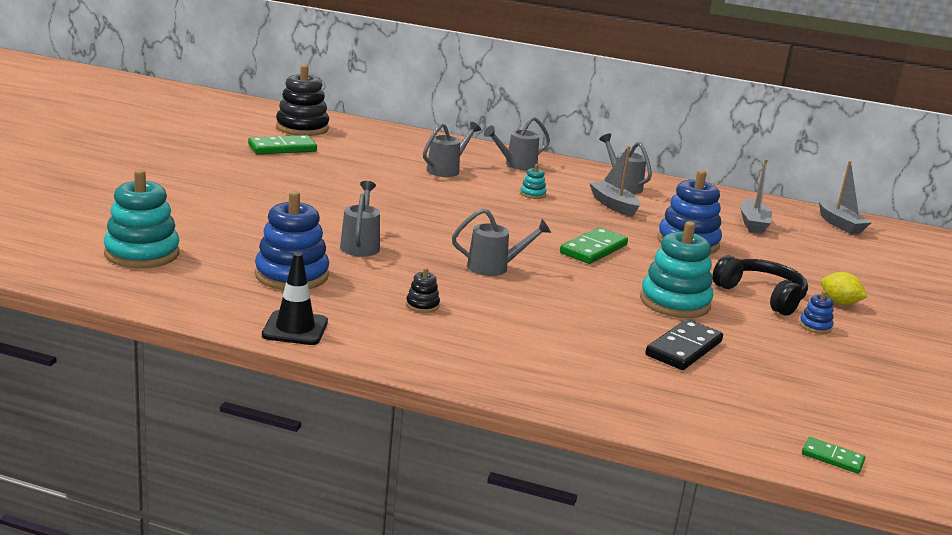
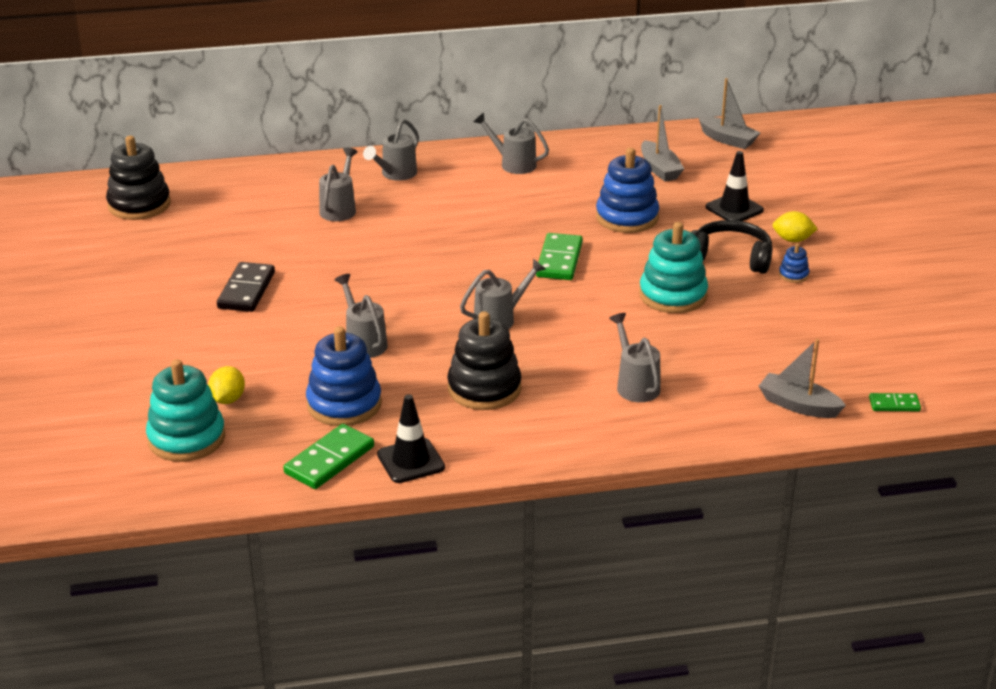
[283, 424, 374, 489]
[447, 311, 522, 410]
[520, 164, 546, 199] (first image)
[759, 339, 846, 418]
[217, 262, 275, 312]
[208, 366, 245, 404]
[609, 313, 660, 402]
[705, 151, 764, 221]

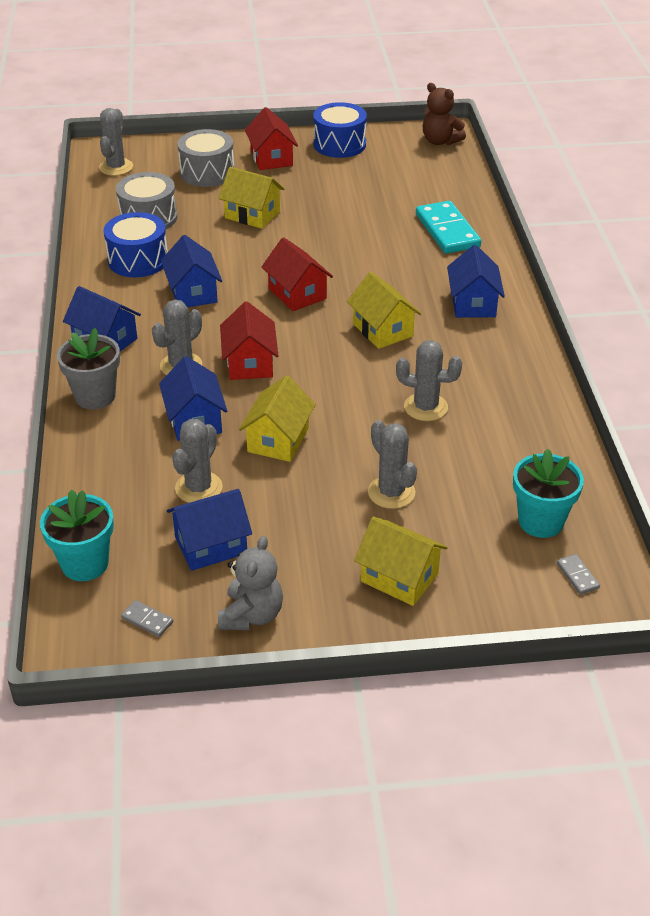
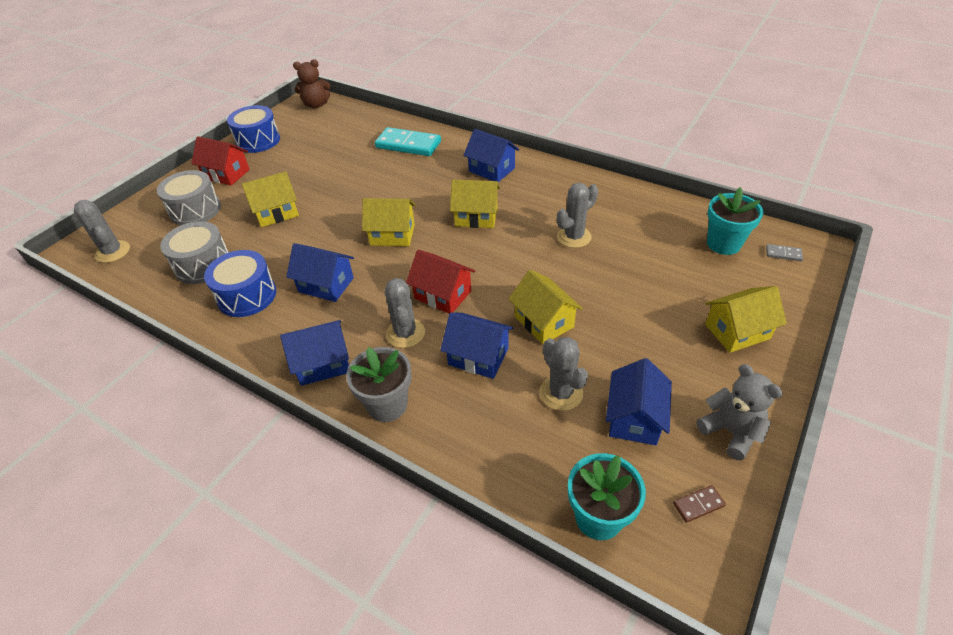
[673, 485, 726, 523]
[362, 198, 415, 246]
[368, 420, 417, 509] (first image)

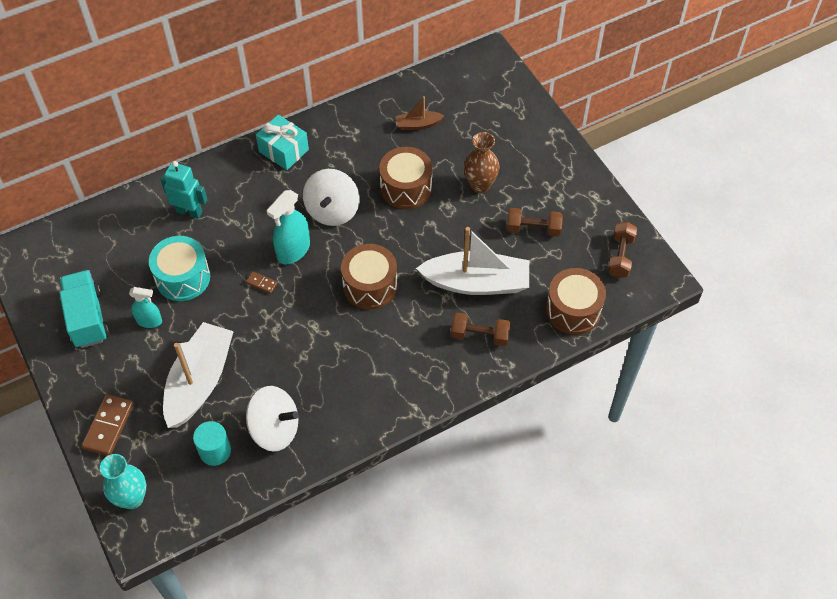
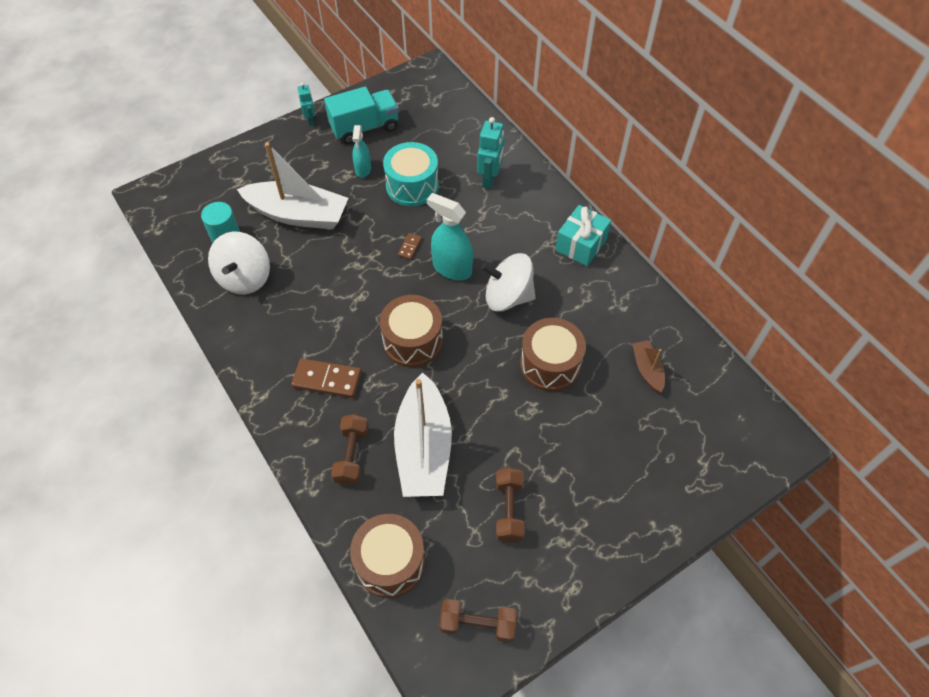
[291, 358, 361, 398]
[100, 454, 146, 509] (first image)
[464, 132, 500, 193] (first image)
[298, 82, 315, 126]

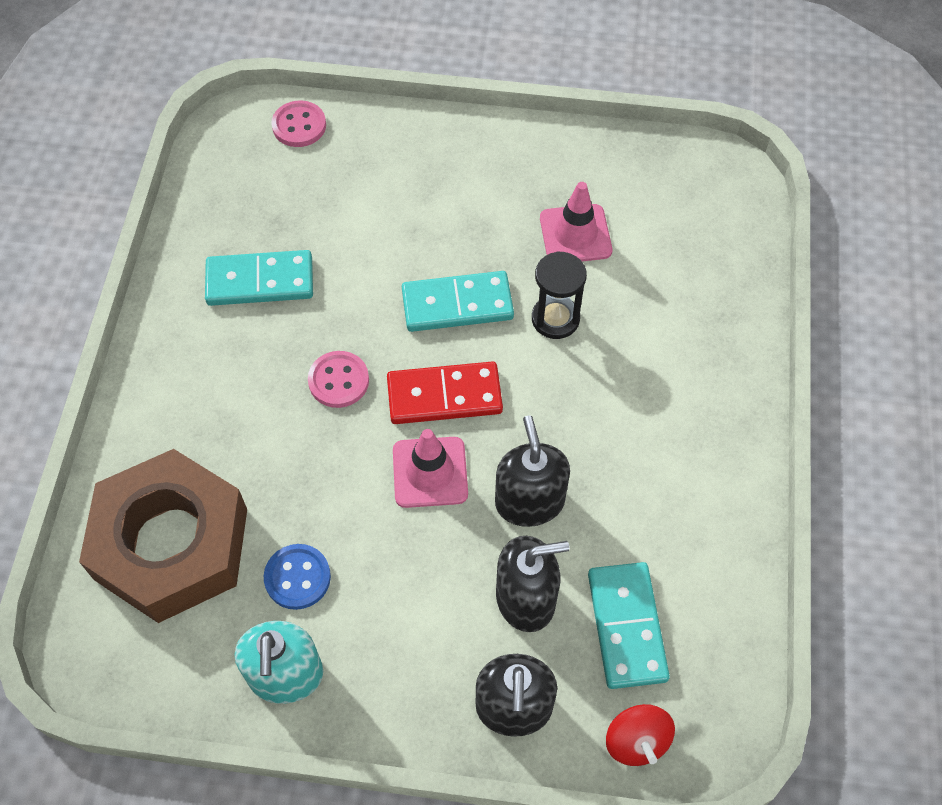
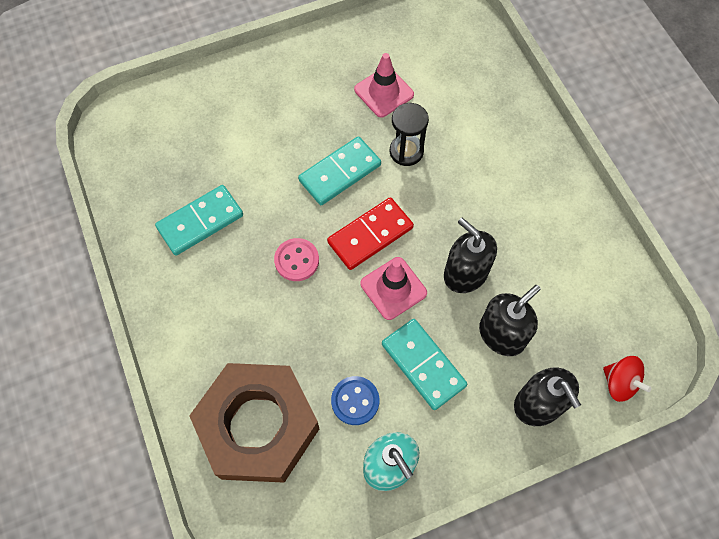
[272, 100, 326, 147] (first image)
[382, 319, 467, 410]

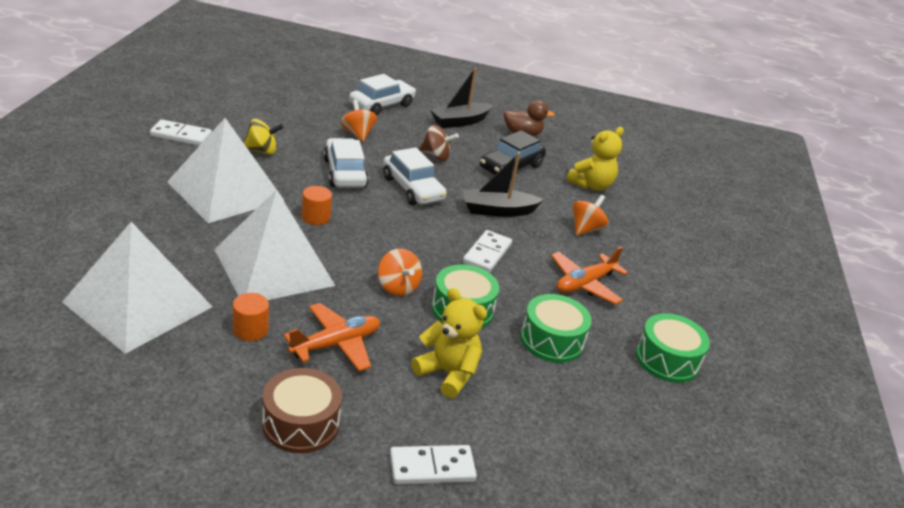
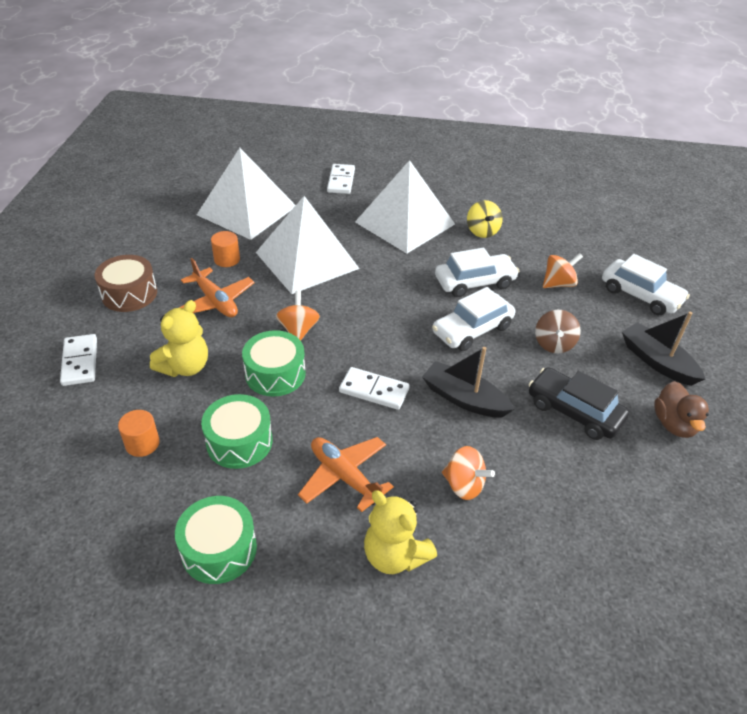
[327, 164, 355, 194]
[118, 410, 160, 457]
[276, 291, 320, 341]
[422, 347, 515, 417]
[364, 490, 437, 574]

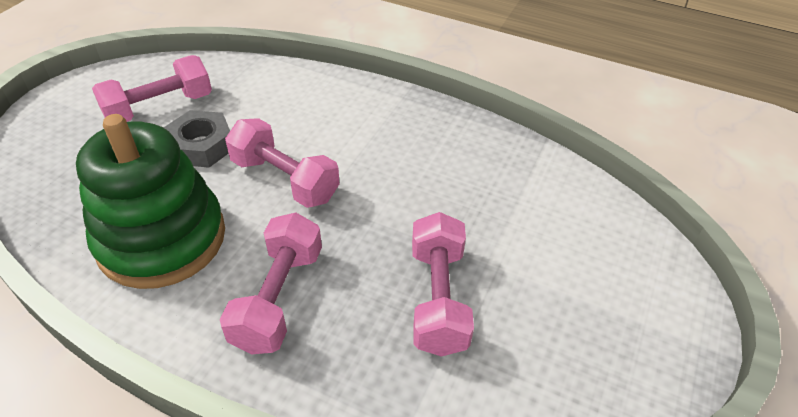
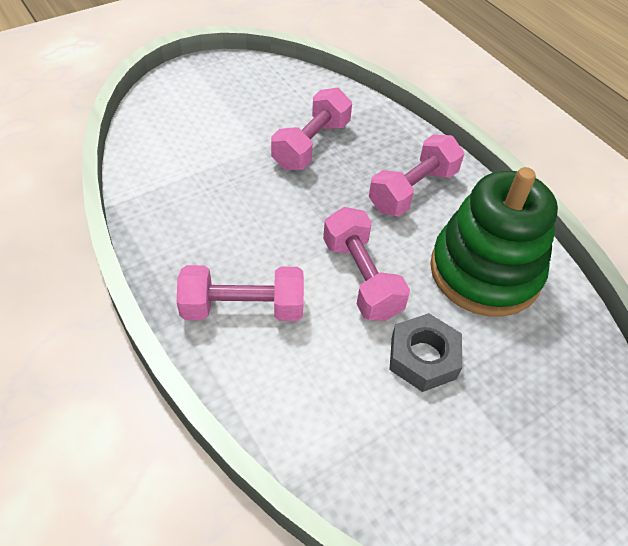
[177, 265, 304, 321]

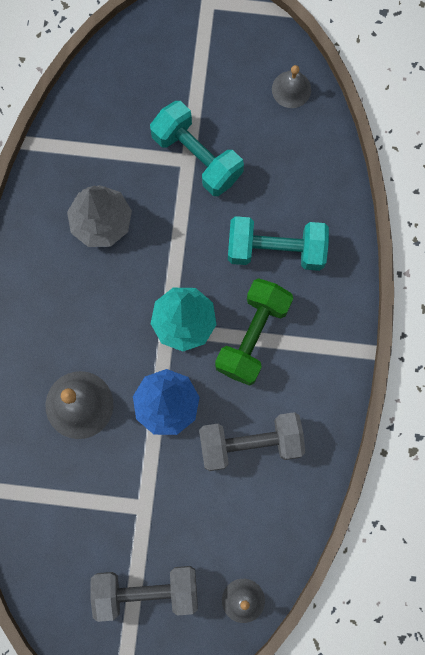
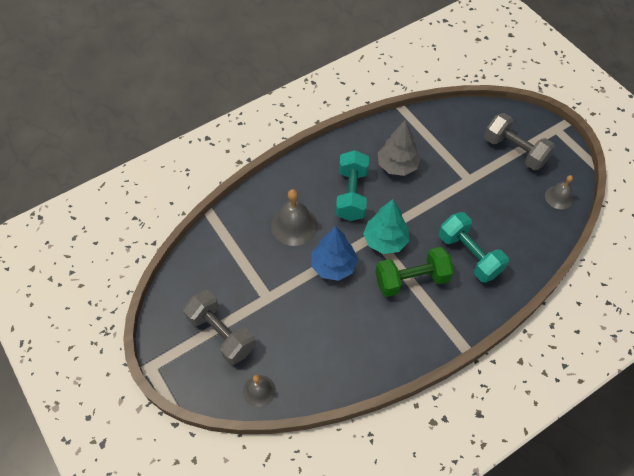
[336, 150, 369, 221]
[484, 113, 555, 170]

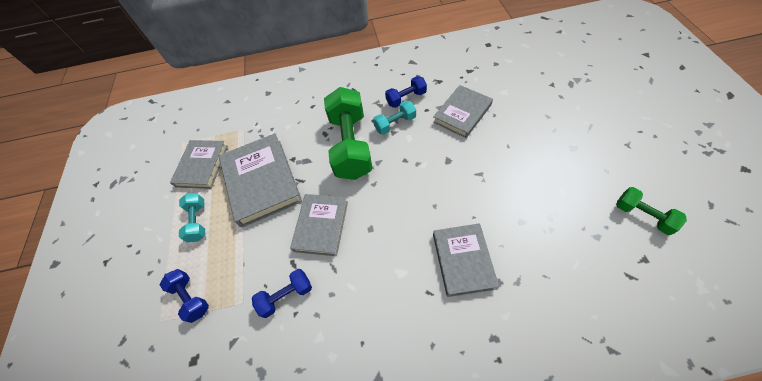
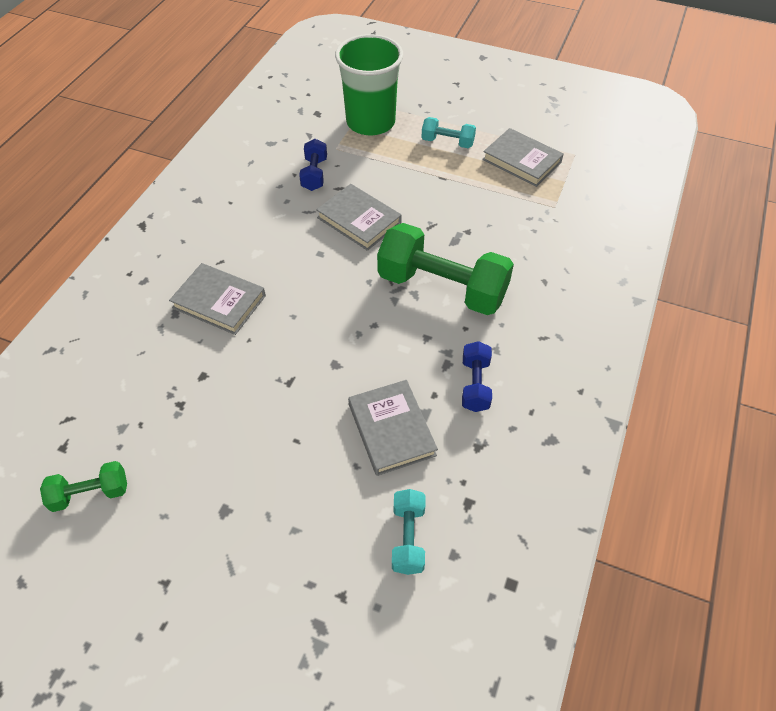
[335, 34, 403, 135]
[219, 133, 302, 228] (first image)
[392, 489, 425, 575]

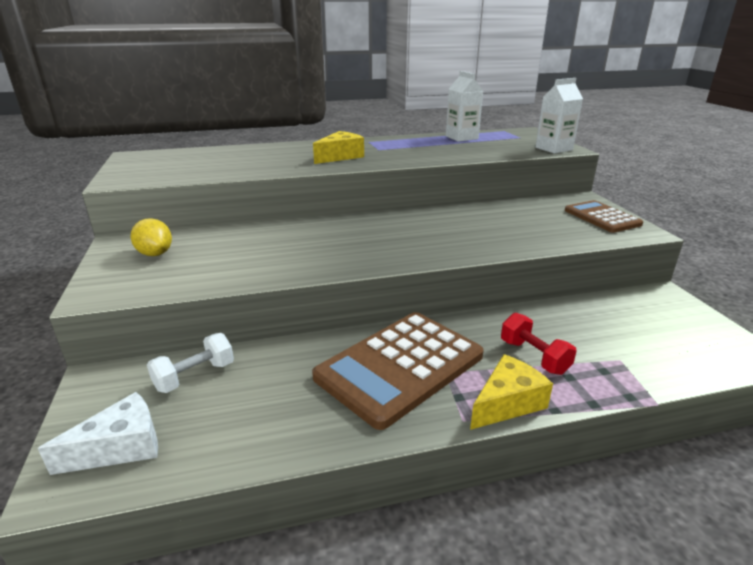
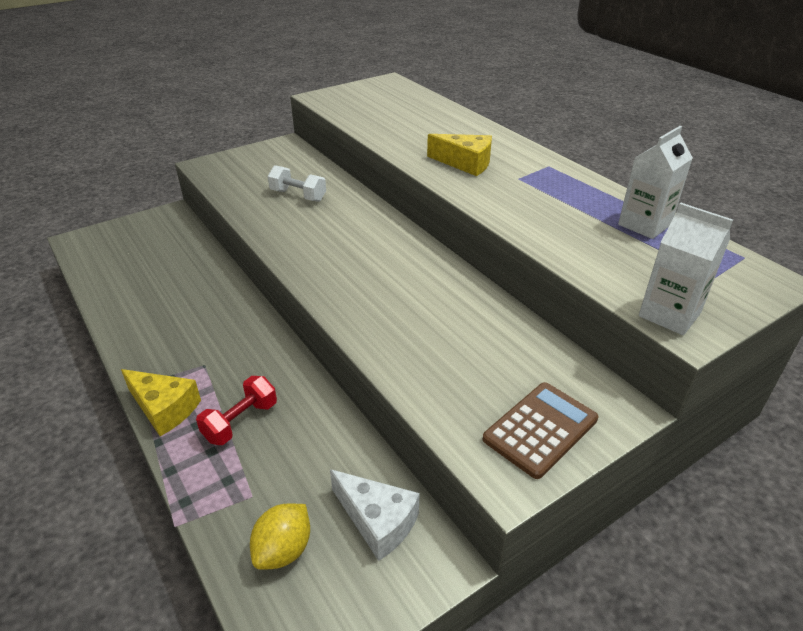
[330, 469, 419, 561]
[250, 503, 310, 570]
[268, 165, 326, 202]
[312, 312, 484, 430] (first image)

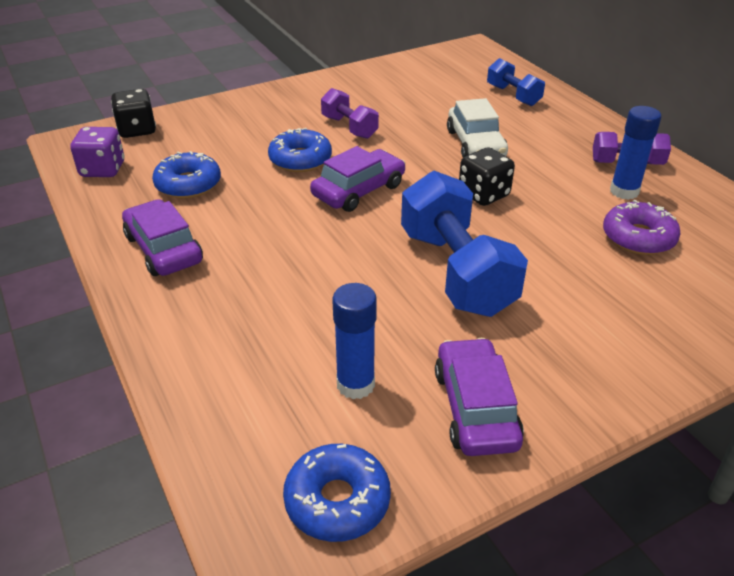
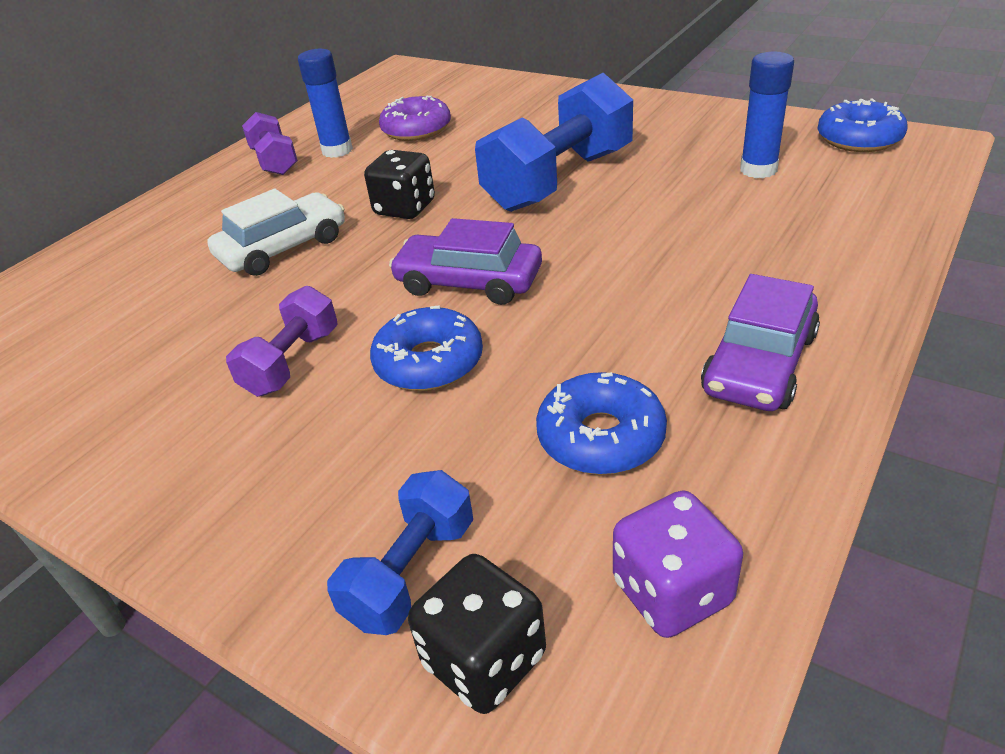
[435, 338, 524, 456] (first image)
[327, 470, 473, 635]

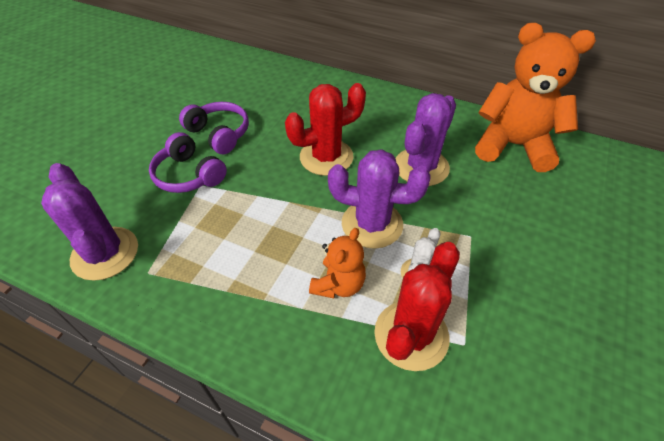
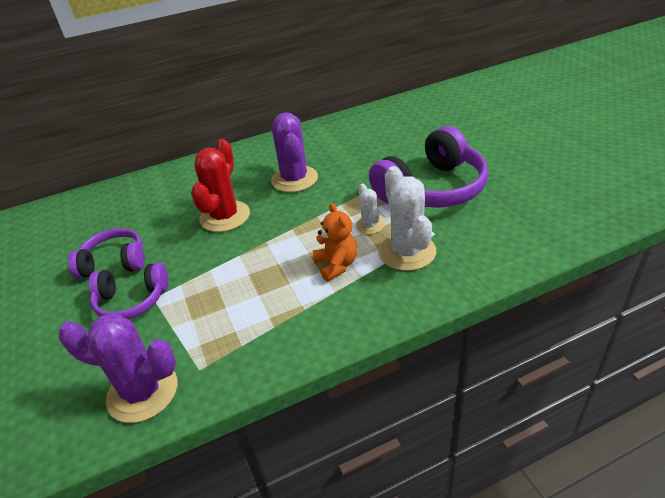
[328, 149, 431, 249] (first image)
[378, 166, 436, 271]
[475, 23, 596, 172] (first image)
[369, 126, 488, 208]

